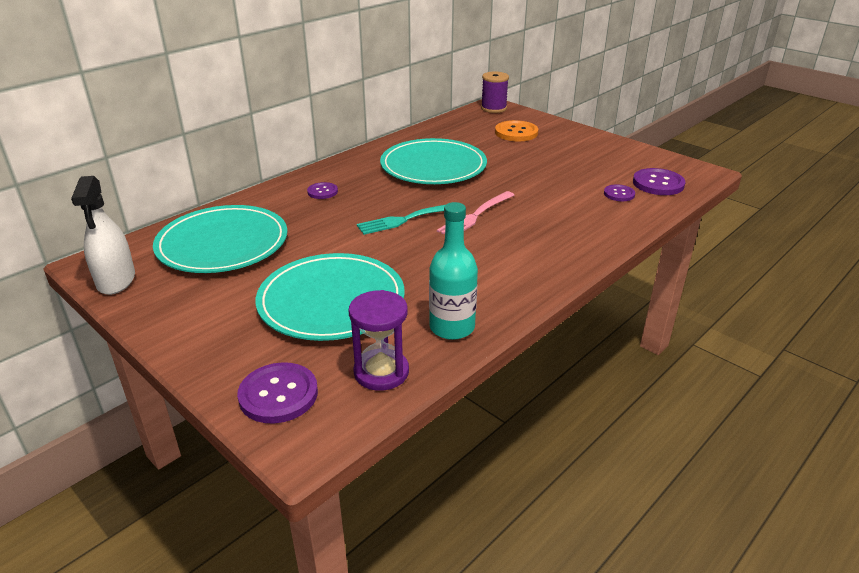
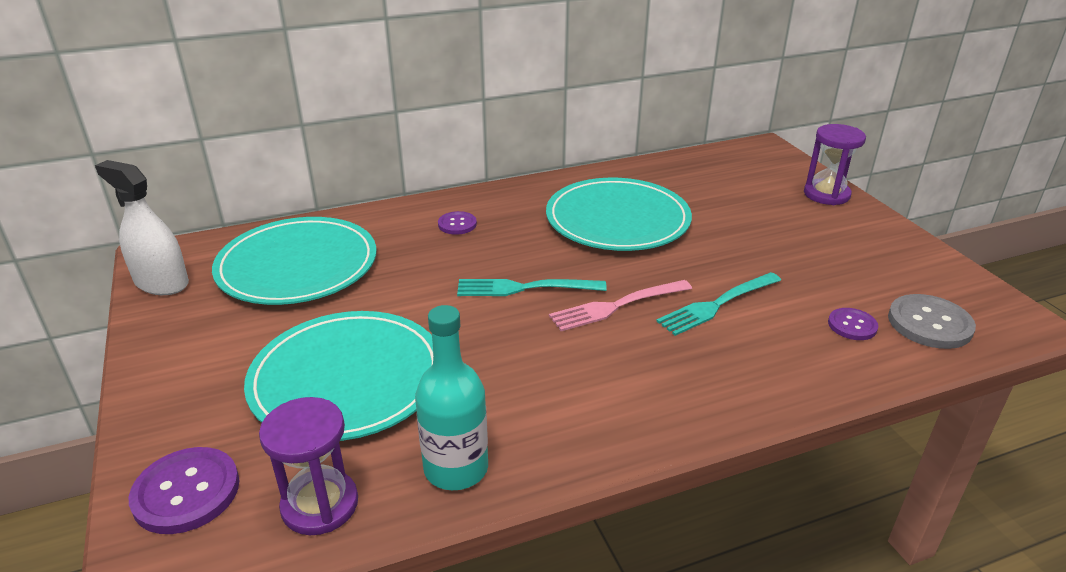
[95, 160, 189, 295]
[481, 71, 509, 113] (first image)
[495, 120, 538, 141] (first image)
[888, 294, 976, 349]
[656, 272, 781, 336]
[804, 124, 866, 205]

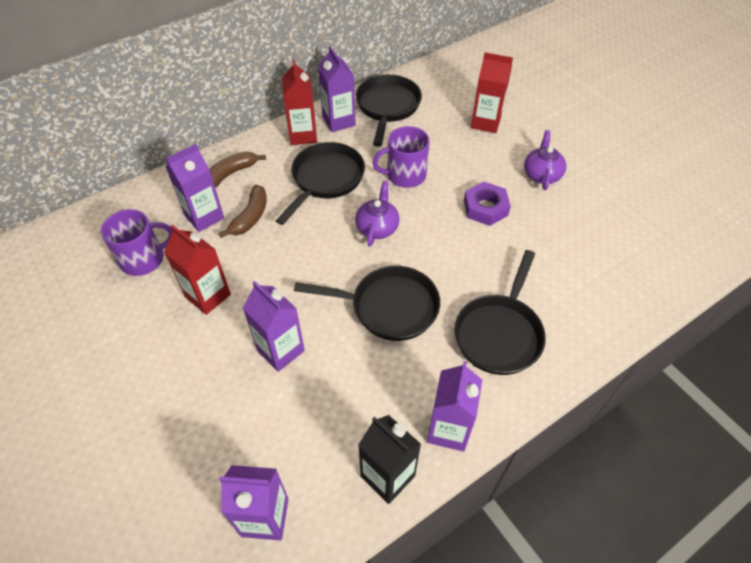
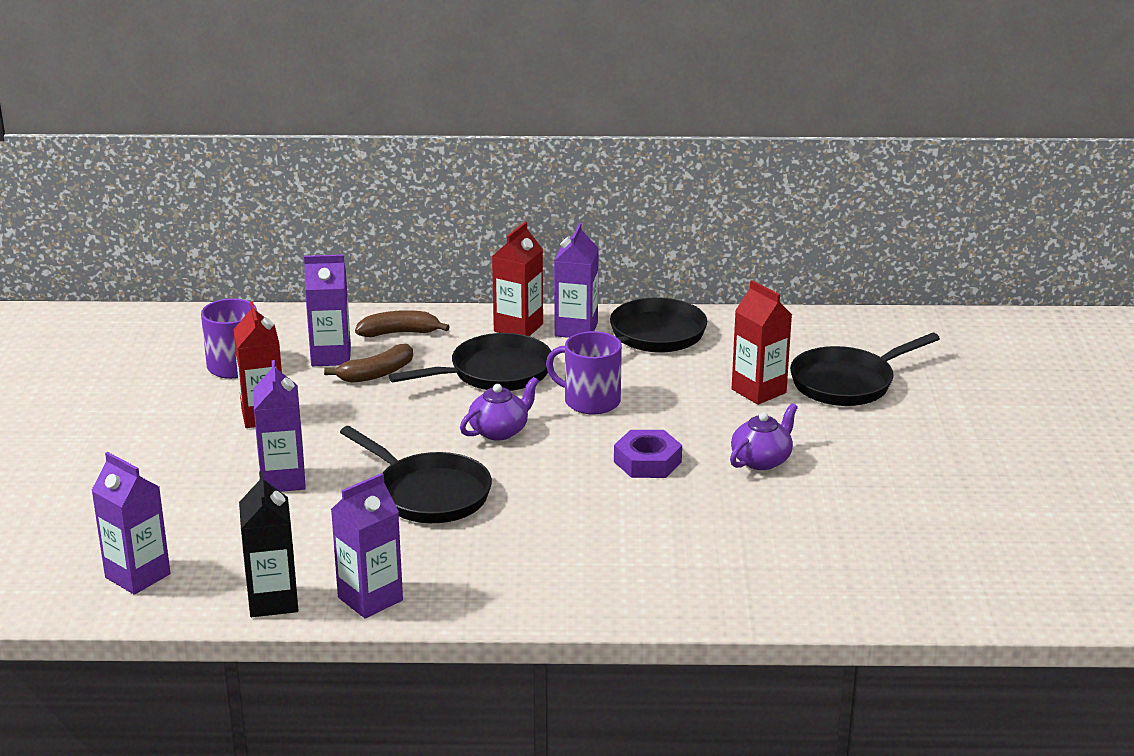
[790, 333, 940, 406]

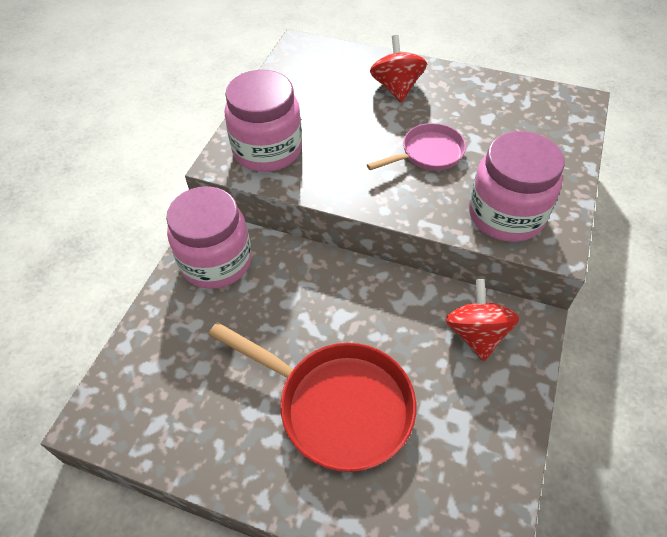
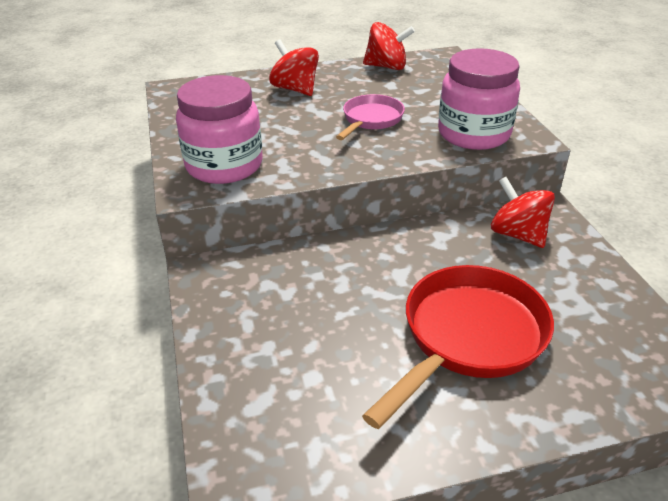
[166, 186, 252, 289] (first image)
[362, 265, 554, 429]
[363, 22, 415, 70]

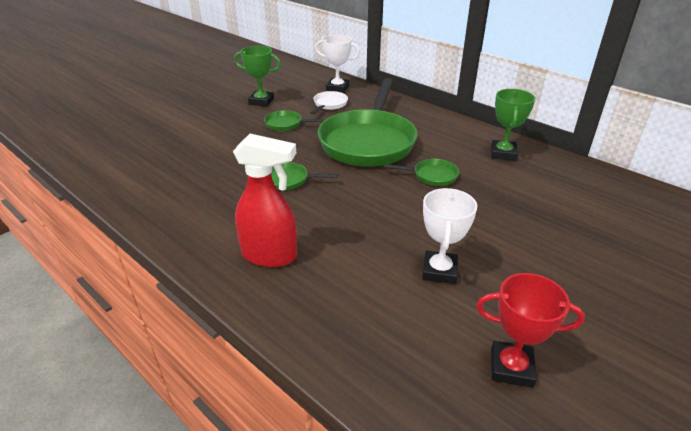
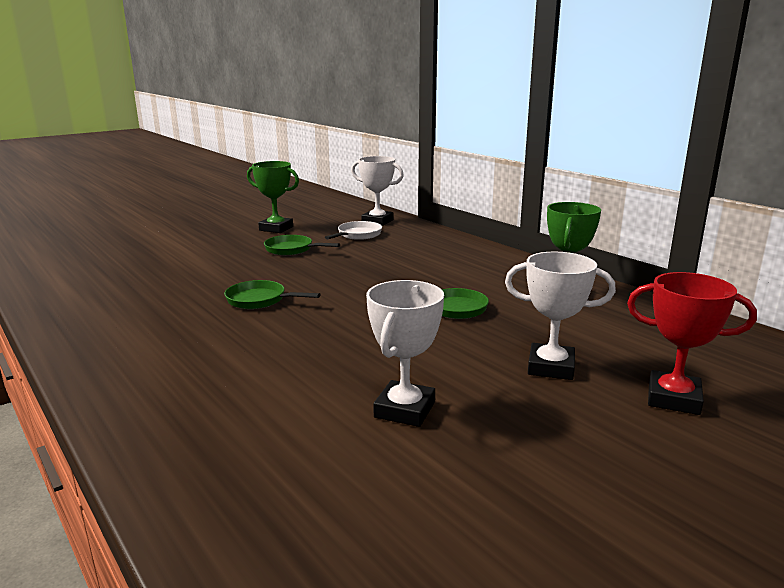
[233, 134, 297, 267] (first image)
[318, 78, 418, 167] (first image)
[627, 272, 757, 415]
[505, 252, 616, 380]

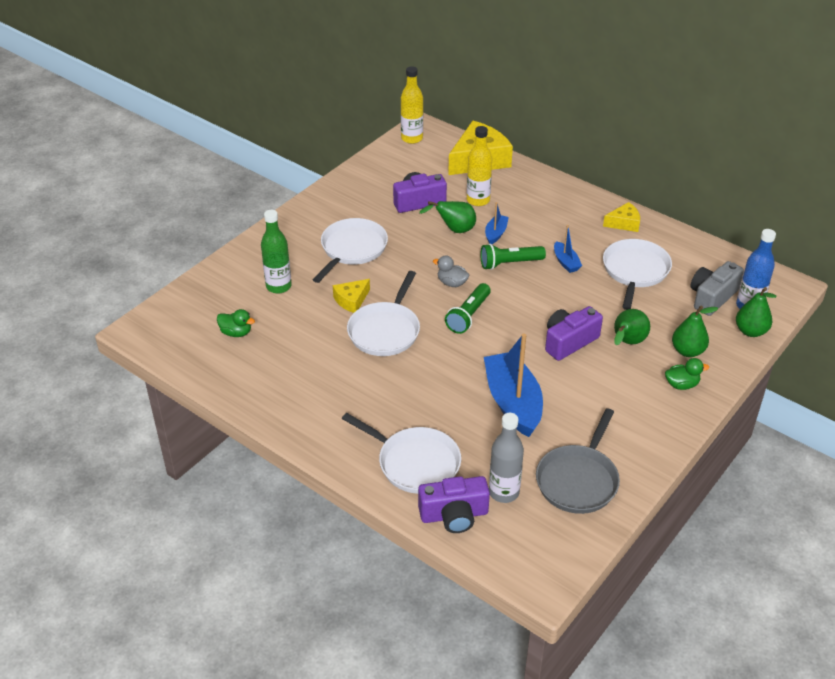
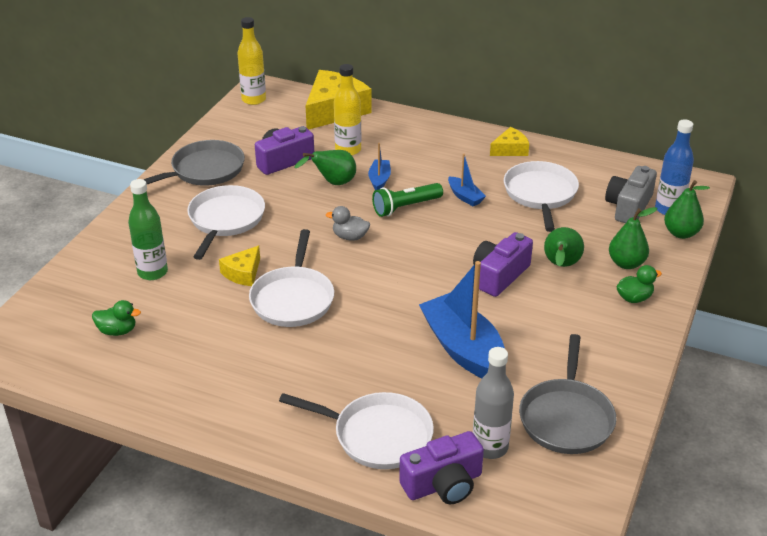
[445, 283, 491, 334] (first image)
[143, 140, 245, 186]

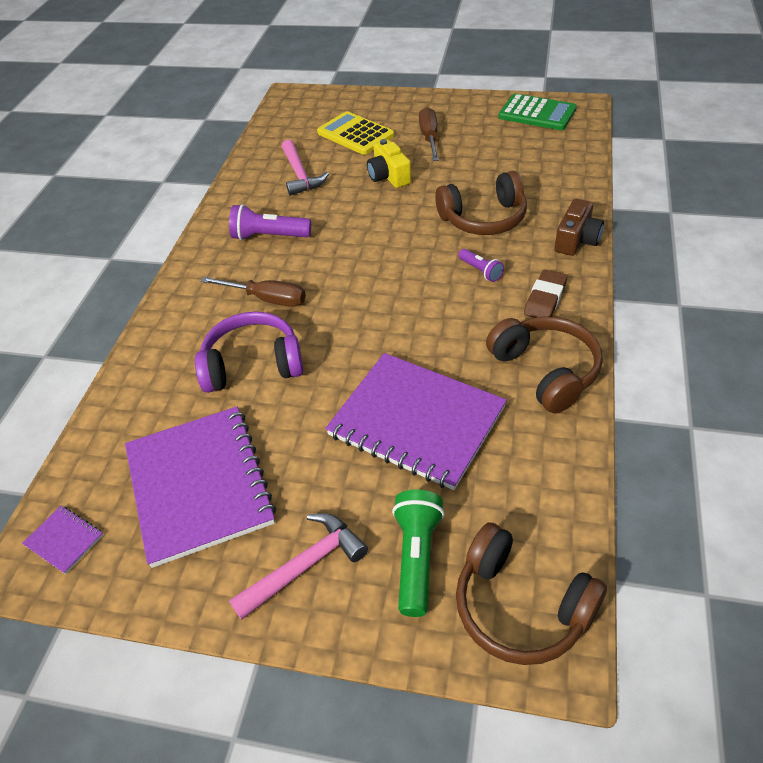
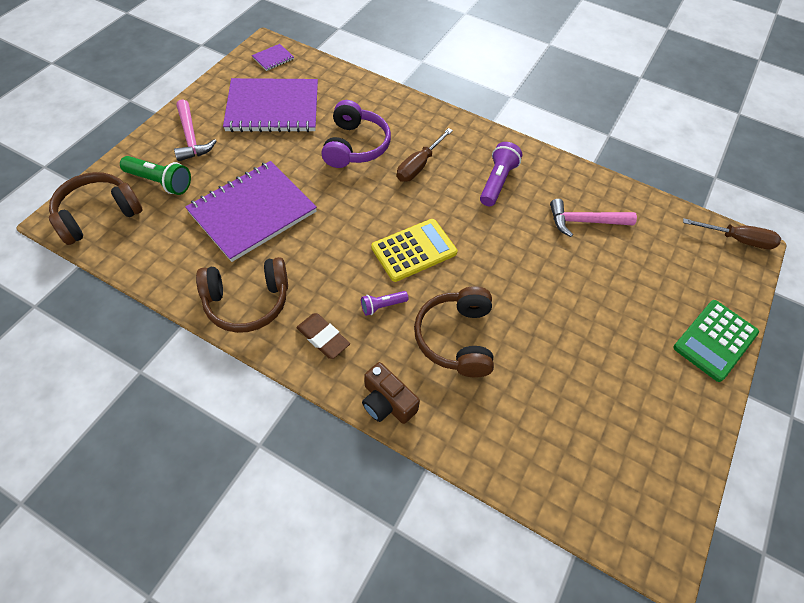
[371, 219, 457, 282]
[367, 139, 411, 188] (first image)
[683, 218, 781, 249]
[673, 300, 759, 382]

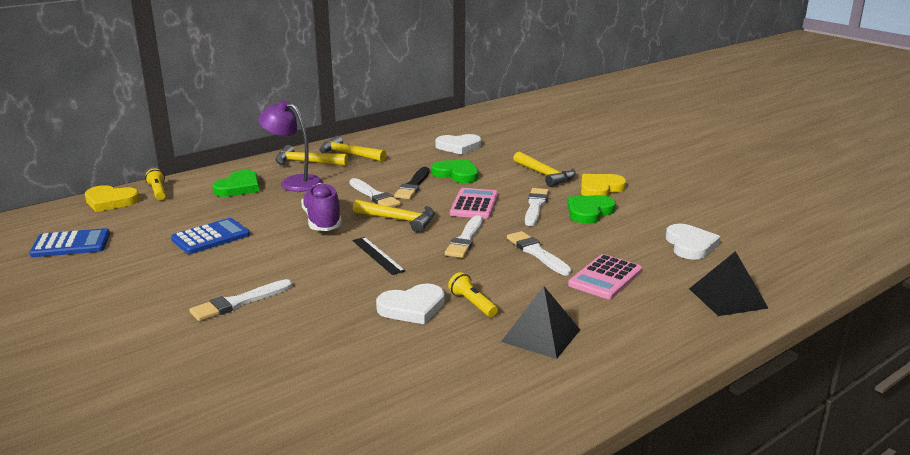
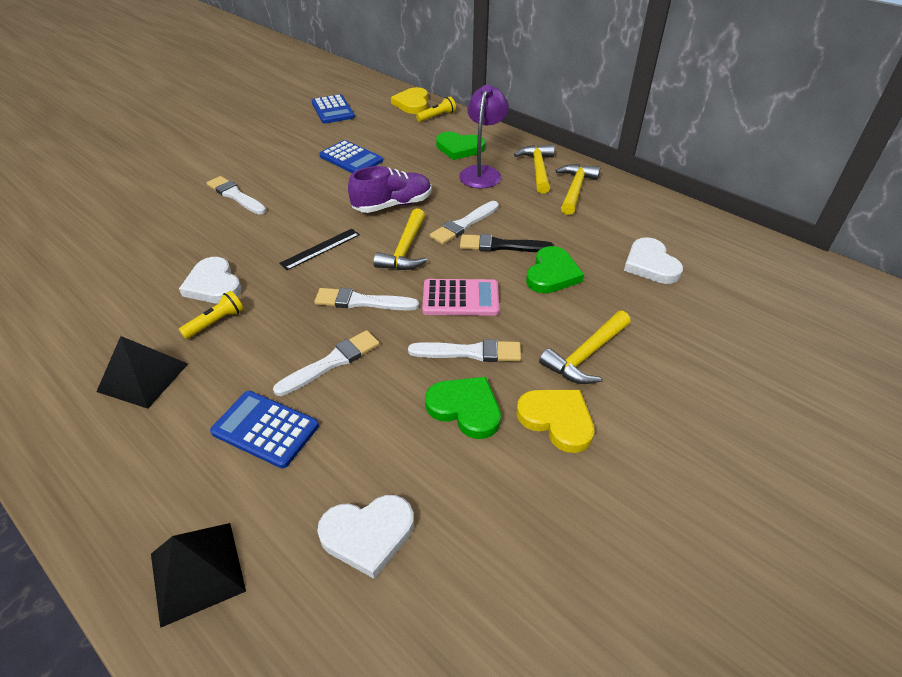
[210, 391, 319, 468]

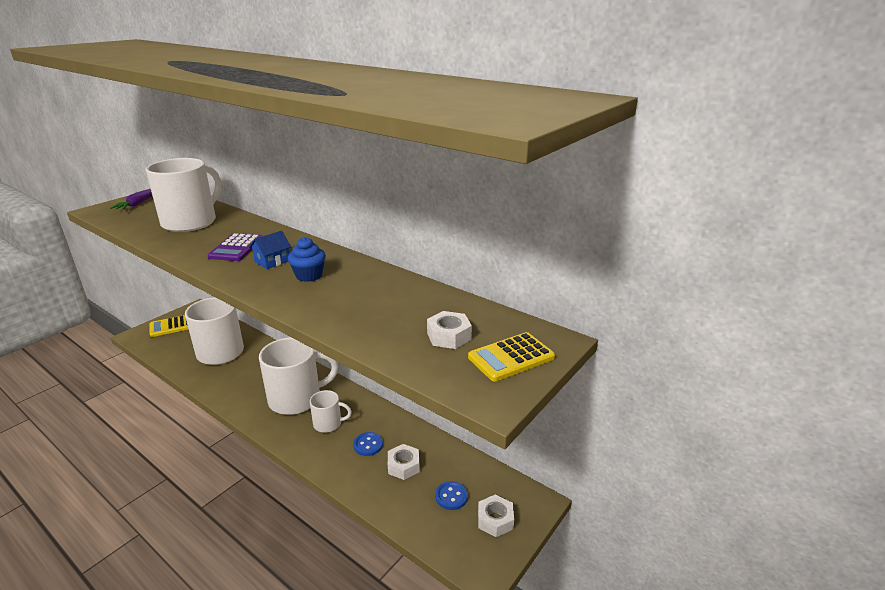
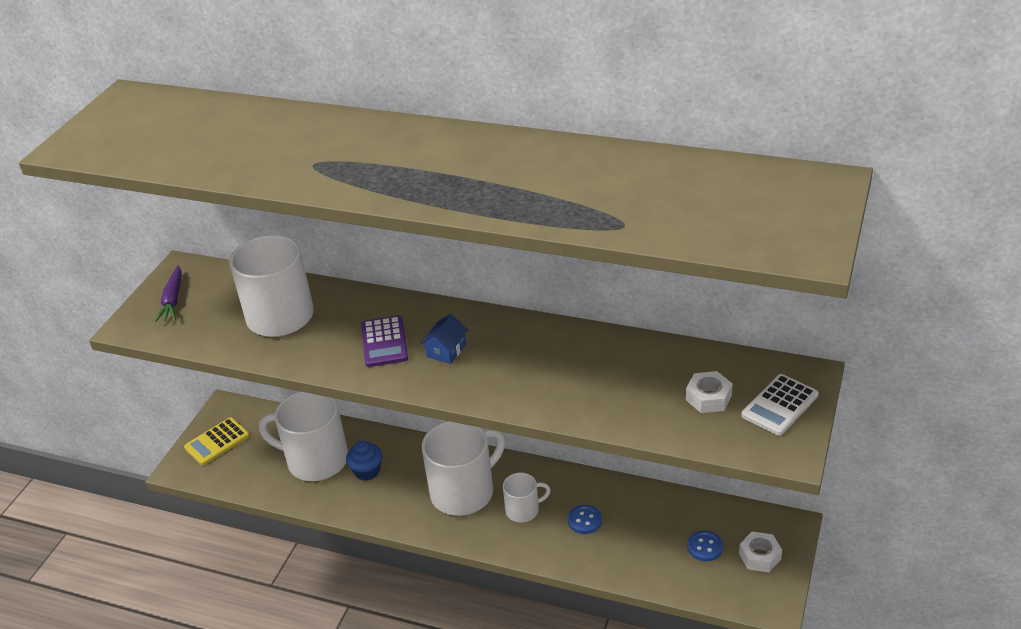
[346, 440, 382, 481]
[388, 444, 420, 480] (first image)
[741, 374, 818, 436]

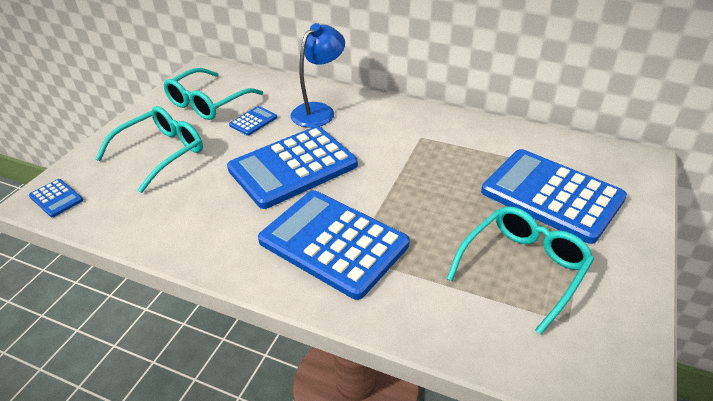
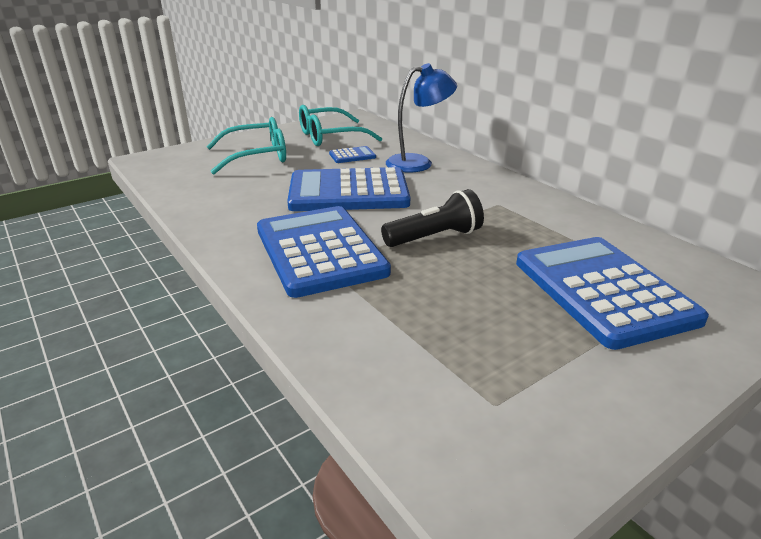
[29, 179, 83, 217] (first image)
[447, 206, 594, 335] (first image)
[381, 189, 484, 247]

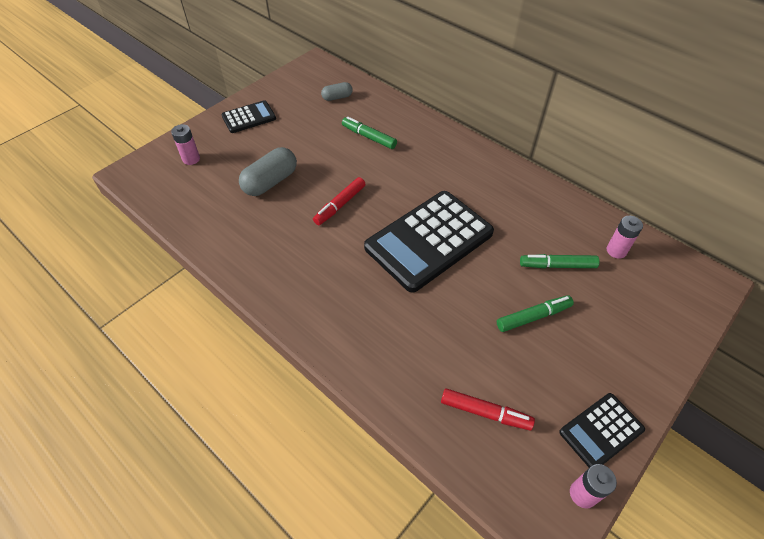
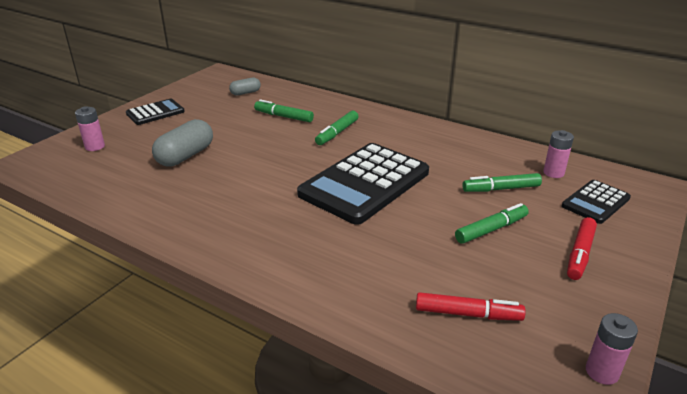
[567, 217, 597, 280]
[562, 180, 631, 224]
[315, 111, 359, 145]

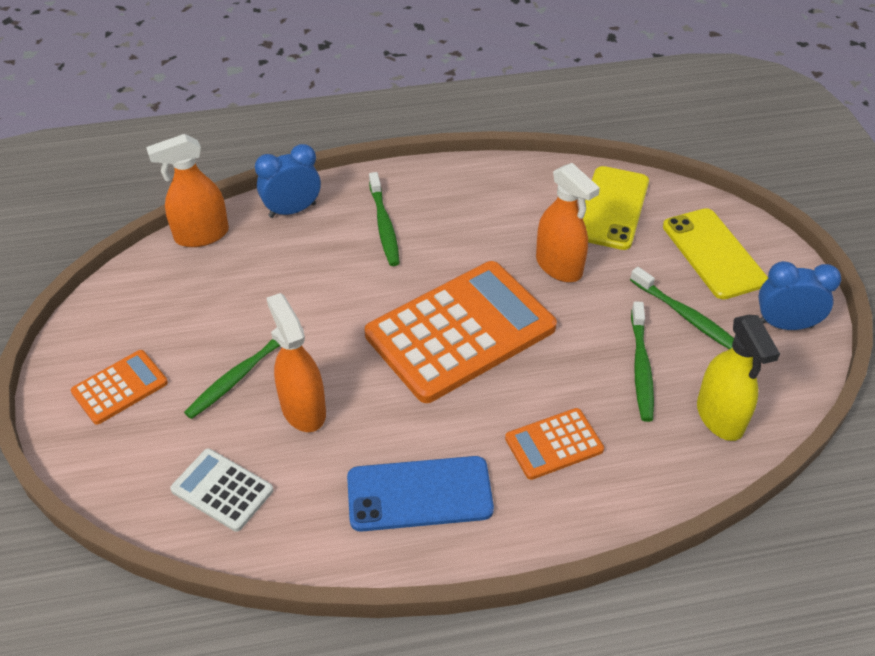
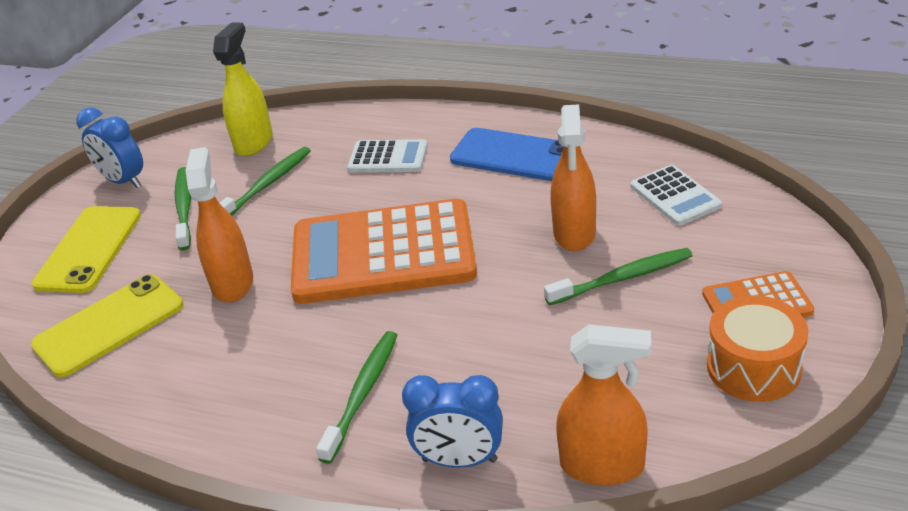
[347, 139, 428, 173]
[707, 295, 808, 402]

